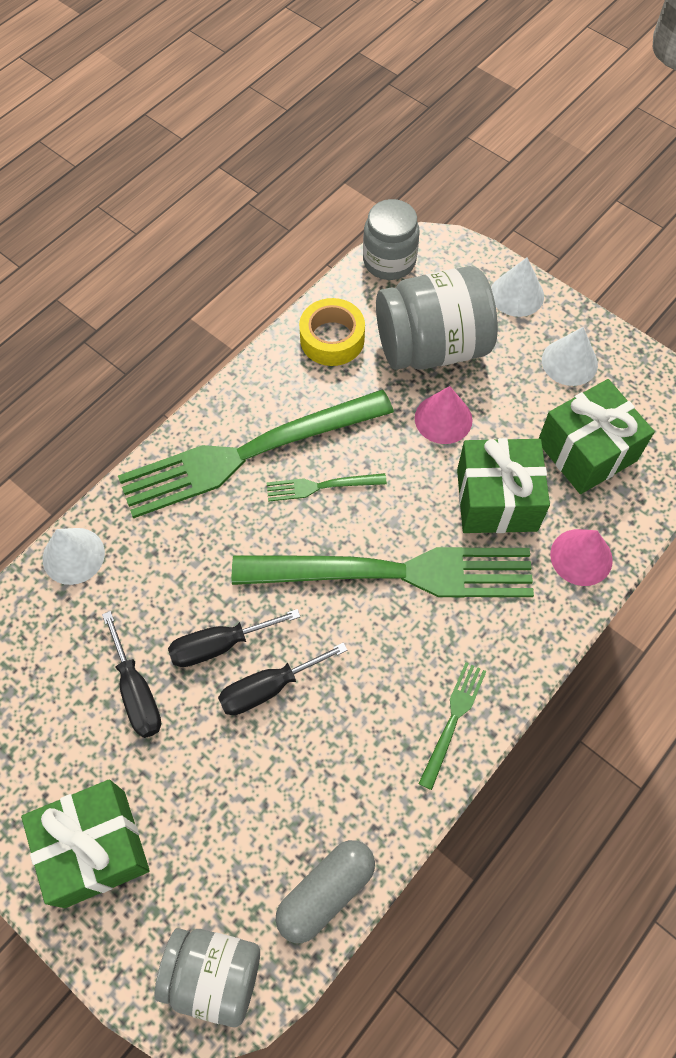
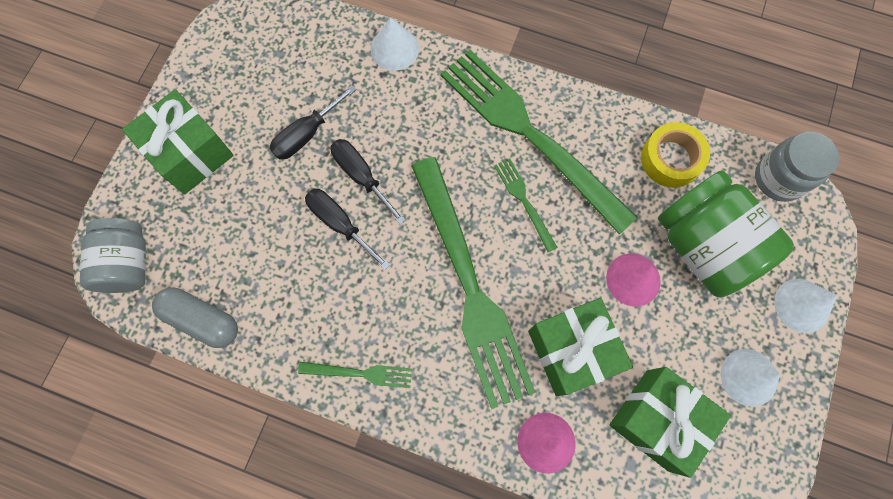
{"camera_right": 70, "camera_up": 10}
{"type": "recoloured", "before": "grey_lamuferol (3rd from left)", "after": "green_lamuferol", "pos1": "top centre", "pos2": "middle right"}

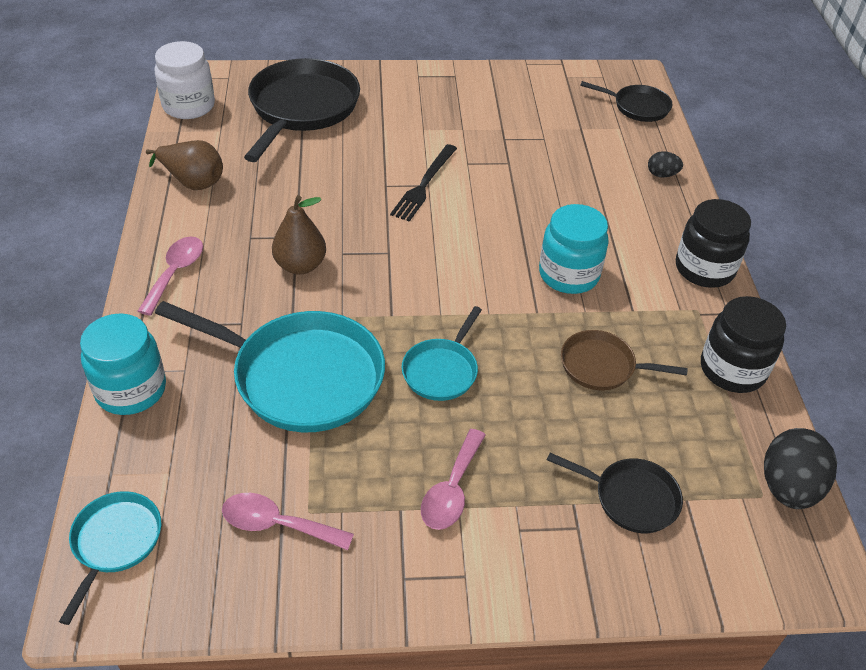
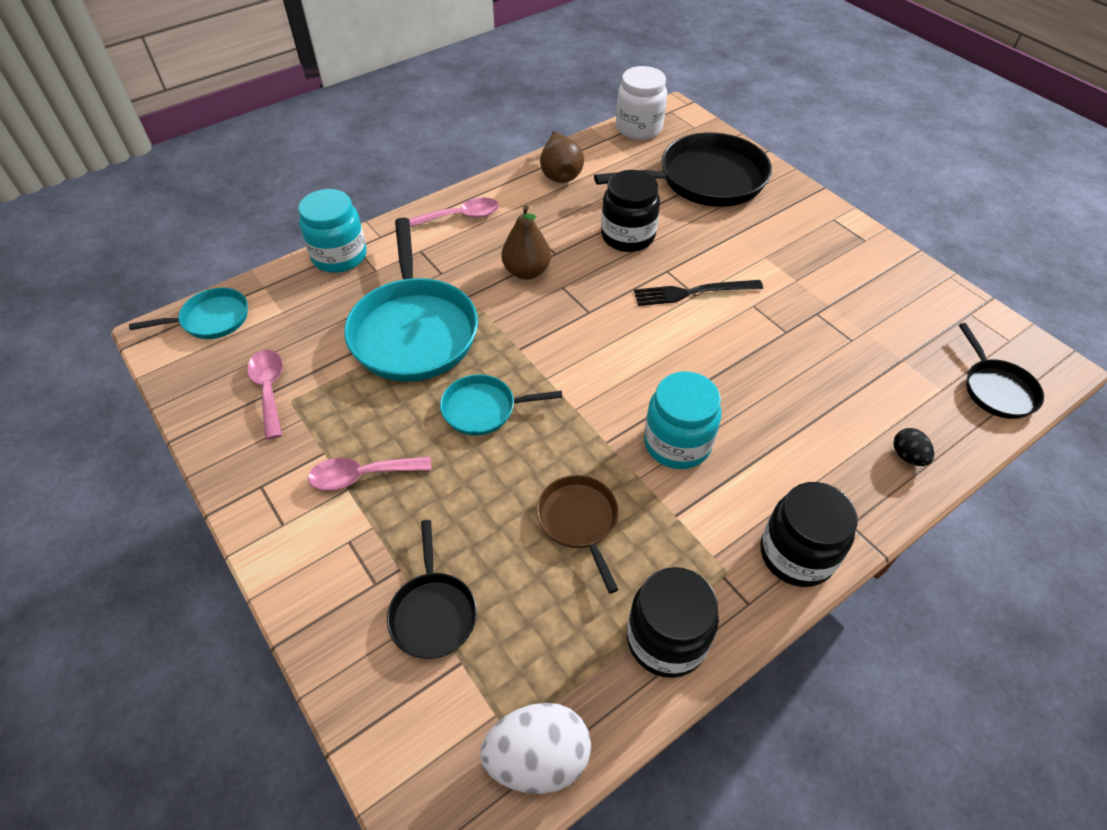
{"camera_right": 60, "camera_up": 5}
{"type": "recoloured", "before": "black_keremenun (2nd from left)", "after": "white_keremenun", "pos1": "bottom right", "pos2": "bottom centre"}
{"type": "added", "after": "black_lamuferol (1st from left)", "pos2": "top centre"}

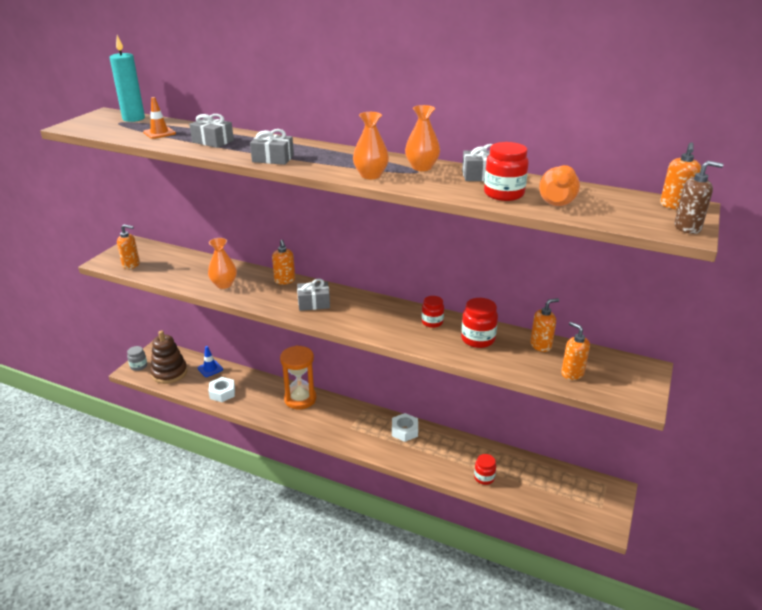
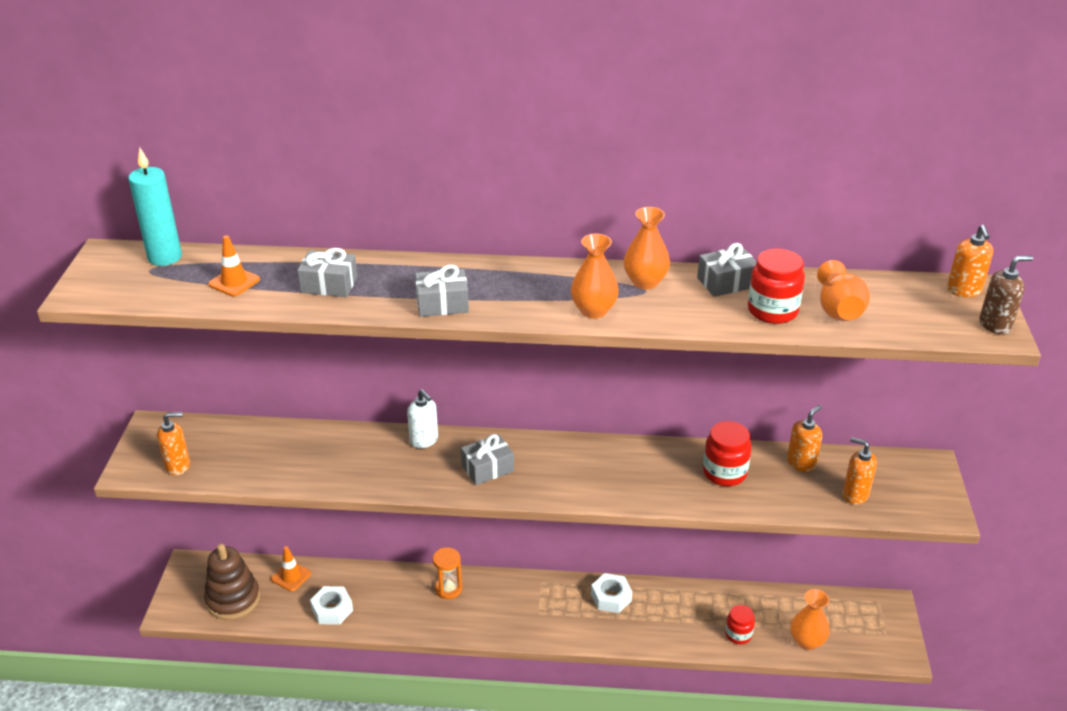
{"camera_right": -20, "camera_up": 5}
{"type": "recoloured", "before": "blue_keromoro", "after": "orange_keromoro (2nd from left)", "pos1": "middle left", "pos2": "bottom left"}
{"type": "recoloured", "before": "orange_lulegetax (2nd from left)", "after": "white_lulegetax", "pos1": "centre", "pos2": "centre"}
{"type": "resized", "before": "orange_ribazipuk", "pos1": "centre", "pos2": "bottom centre", "scale": 0.59}
{"type": "moved", "before": "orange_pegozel (1st from left in the first image)", "after": "orange_pegozel (3rd from left)", "pos1": "middle left", "pos2": "bottom right"}
{"type": "removed", "before": "grey_lamuferol", "pos1": "middle left"}
{"type": "removed", "before": "red_lamuferol (1st from left)", "pos1": "centre"}

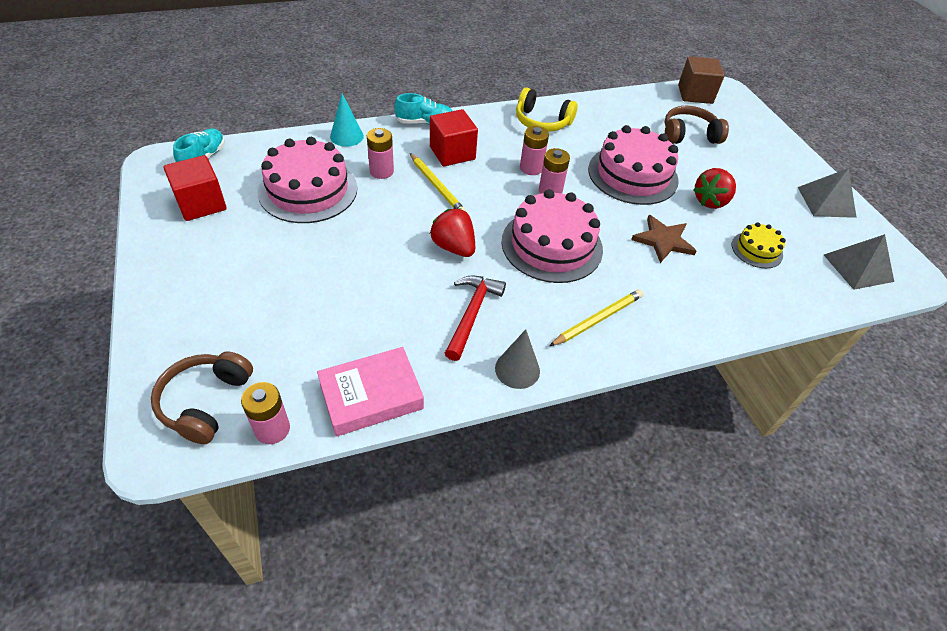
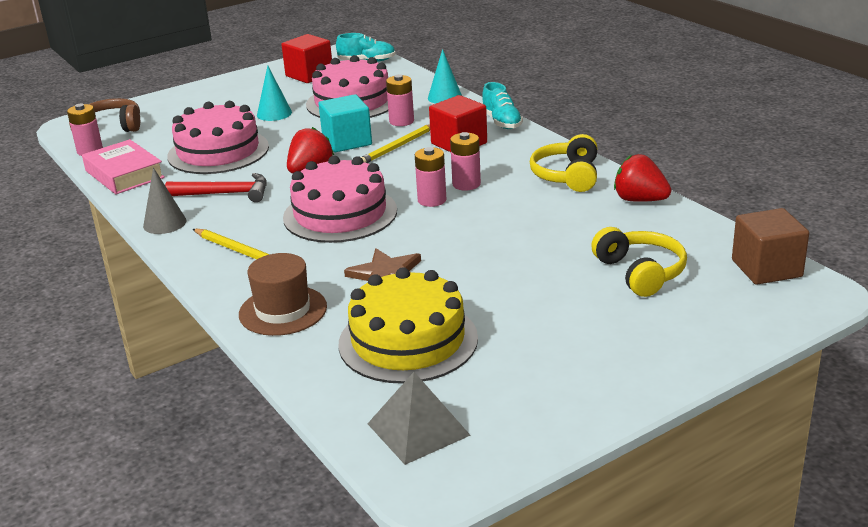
{"camera_right": 80, "camera_up": -20}
{"type": "moved", "before": "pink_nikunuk (3rd from left in the first image)", "after": "pink_nikunuk (1st from left)", "pos1": "top right", "pos2": "top left"}
{"type": "added", "after": "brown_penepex", "pos2": "middle left"}
{"type": "added", "after": "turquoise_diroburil (1st from left)", "pos2": "top left"}
{"type": "added", "after": "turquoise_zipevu", "pos2": "top centre"}
{"type": "resized", "before": "yellow_nikunuk", "pos1": "middle right", "pos2": "centre", "scale": 1.97}
{"type": "recoloured", "before": "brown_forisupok (2nd from left)", "after": "yellow_forisupok (2nd from left)", "pos1": "top right", "pos2": "middle right"}
{"type": "moved", "before": "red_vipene (2nd from left)", "pos1": "top right", "pos2": "middle right"}
{"type": "removed", "before": "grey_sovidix (1st from left)", "pos1": "top right"}

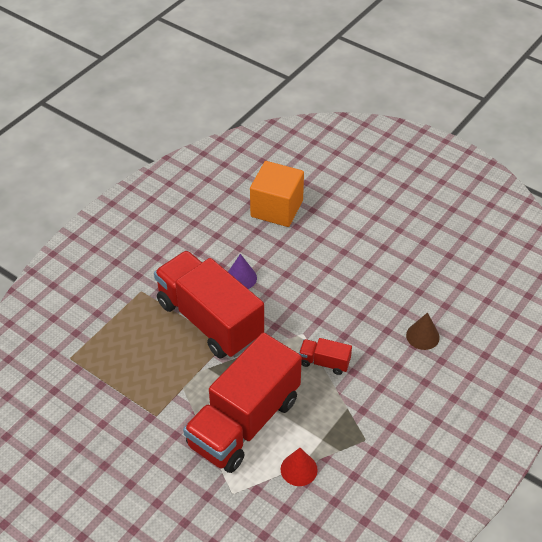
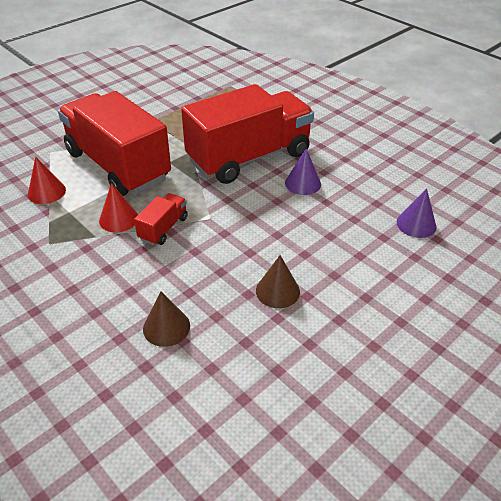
{"camera_right": 100, "camera_up": -5}
{"type": "added", "after": "red_diroburil (2nd from left)", "pos2": "middle left"}
{"type": "added", "after": "brown_diroburil (2nd from left)", "pos2": "centre"}
{"type": "replaced", "before": "orange_zipevu", "after": "purple_diroburil (2nd from left)", "pos1": "centre", "pos2": "middle right"}

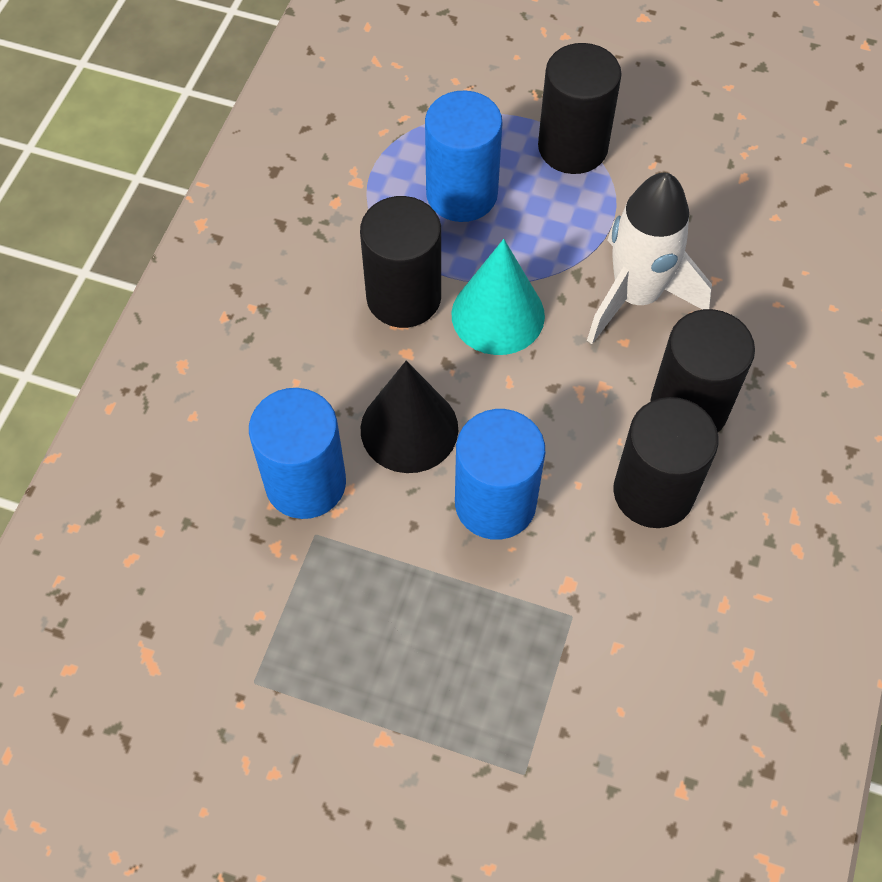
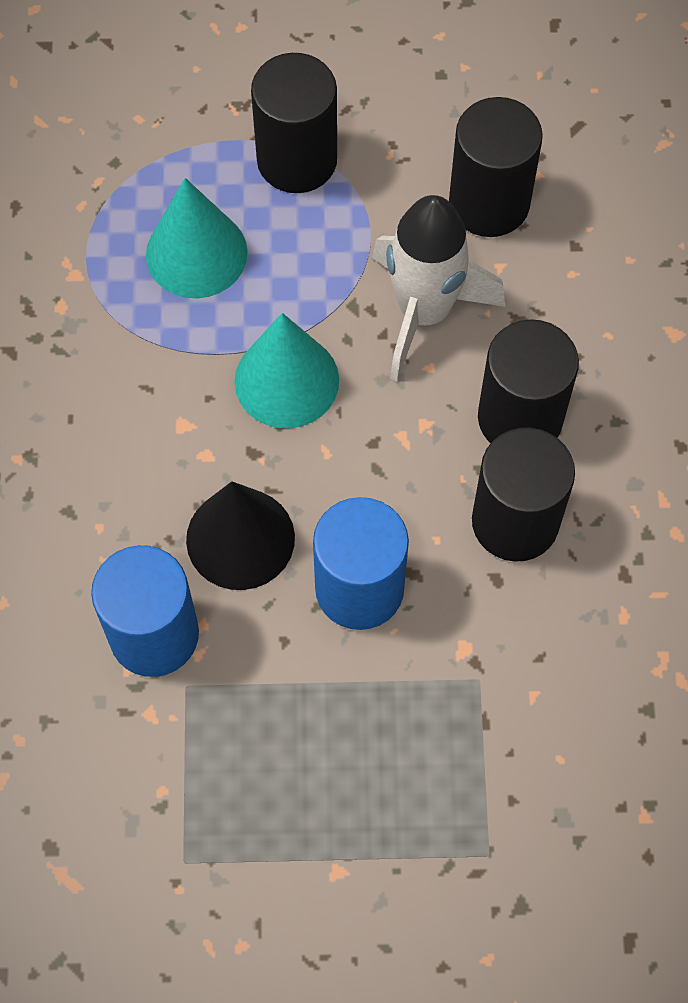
{"camera_right": -20, "camera_up": 5}
{"type": "replaced", "before": "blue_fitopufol (2nd from left)", "after": "turquoise_diroburil (1st from left)", "pos1": "top centre", "pos2": "top left"}
{"type": "moved", "before": "black_fitopufol (1st from left in the first image)", "after": "black_fitopufol (2nd from left)", "pos1": "top centre", "pos2": "top right"}

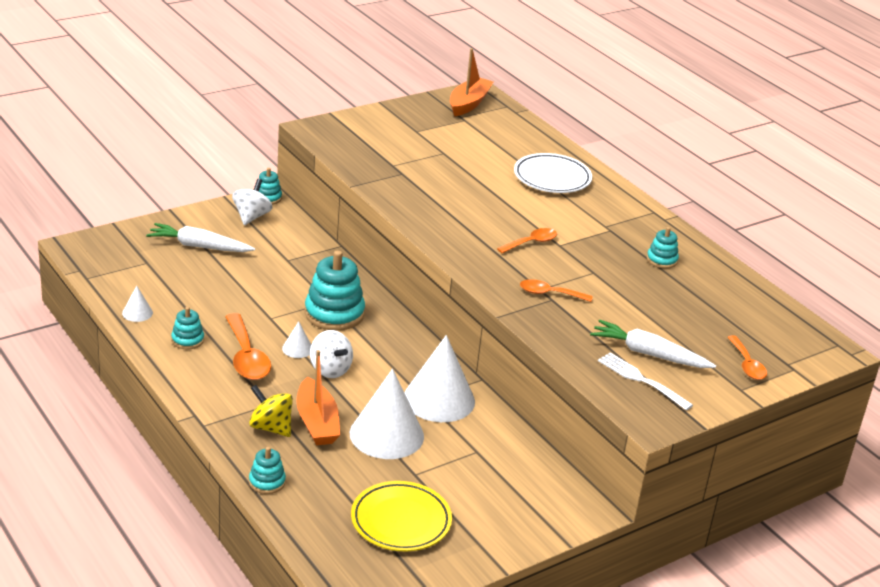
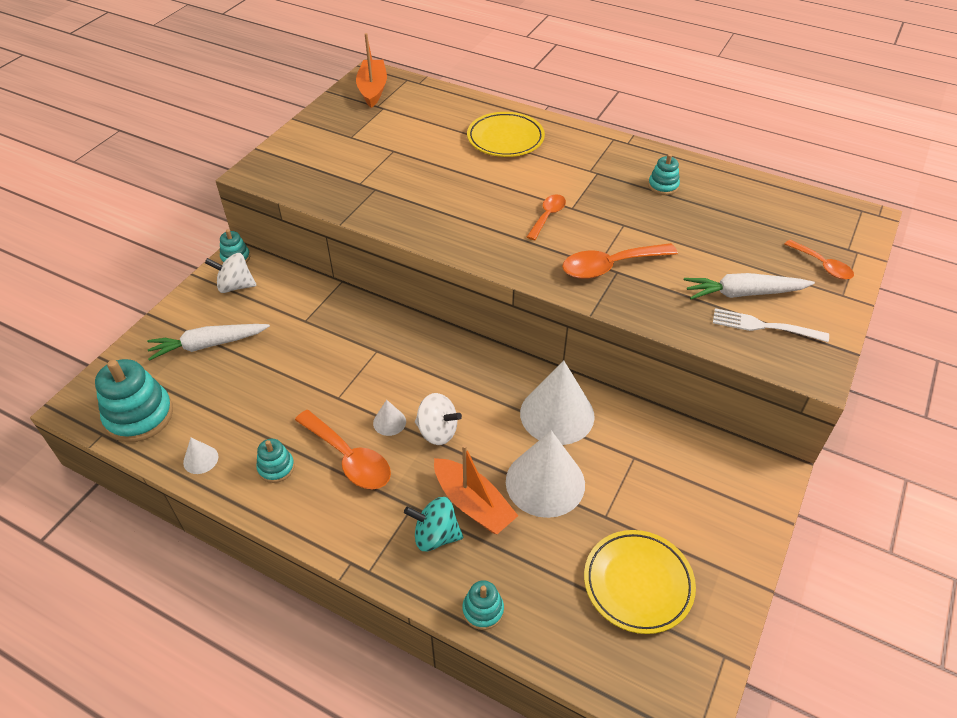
{"camera_right": -25, "camera_up": 15}
{"type": "moved", "before": "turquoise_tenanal (4th from left in the first image)", "after": "turquoise_tenanal (1st from left)", "pos1": "centre", "pos2": "middle left"}
{"type": "turned", "before": "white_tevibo (1st from left)", "pos1": "middle left", "pos2": "middle left", "turn": -75}
{"type": "recoloured", "before": "yellow_tevibo", "after": "turquoise_tevibo", "pos1": "bottom left", "pos2": "bottom centre"}
{"type": "recoloured", "before": "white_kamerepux", "after": "yellow_kamerepux (1st from left)", "pos1": "top centre", "pos2": "top centre"}
{"type": "resized", "before": "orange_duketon (3rd from left)", "pos1": "centre", "pos2": "centre", "scale": 1.62}

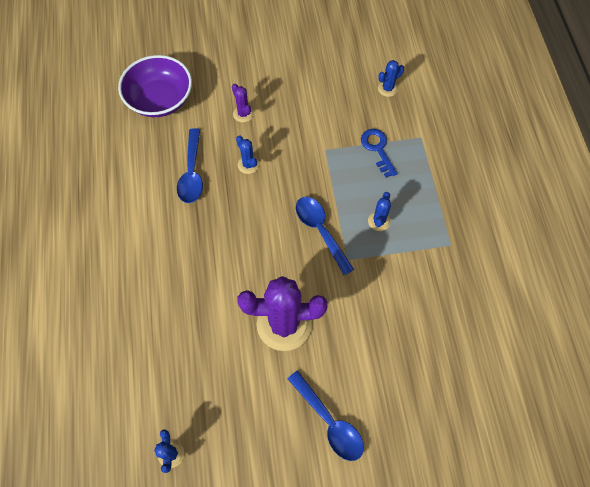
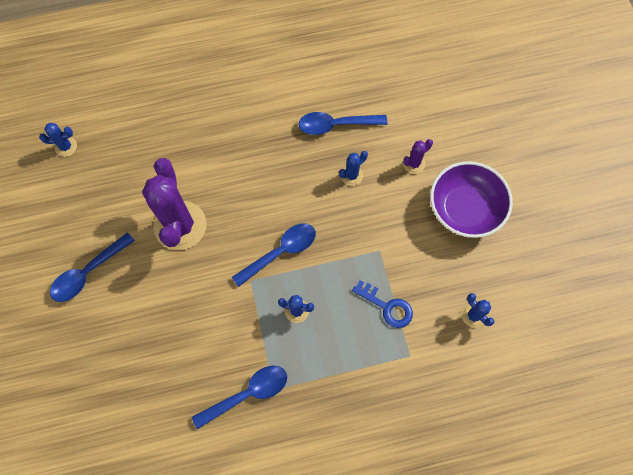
{"camera_right": 85, "camera_up": 5}
{"type": "added", "after": "blue_duketon (2nd from left)", "pos2": "bottom centre"}
{"type": "turned", "before": "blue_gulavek", "pos1": "top centre", "pos2": "centre", "turn": 60}
{"type": "moved", "before": "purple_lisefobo", "pos1": "top left", "pos2": "middle right"}

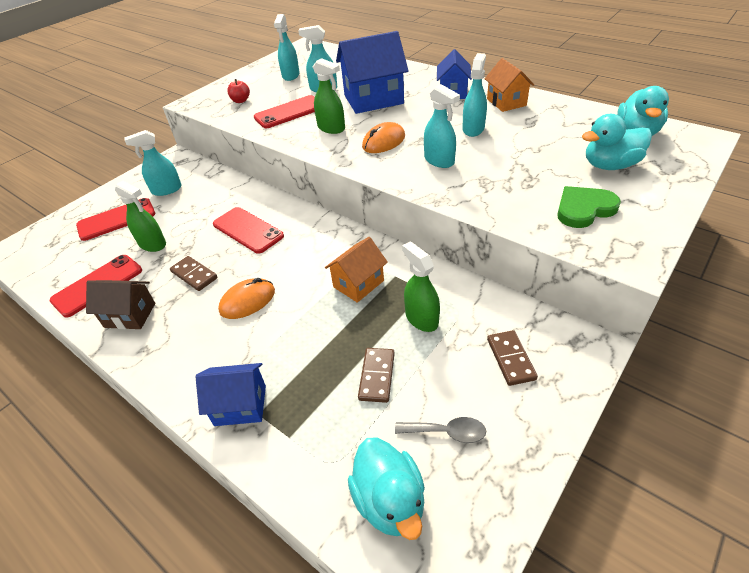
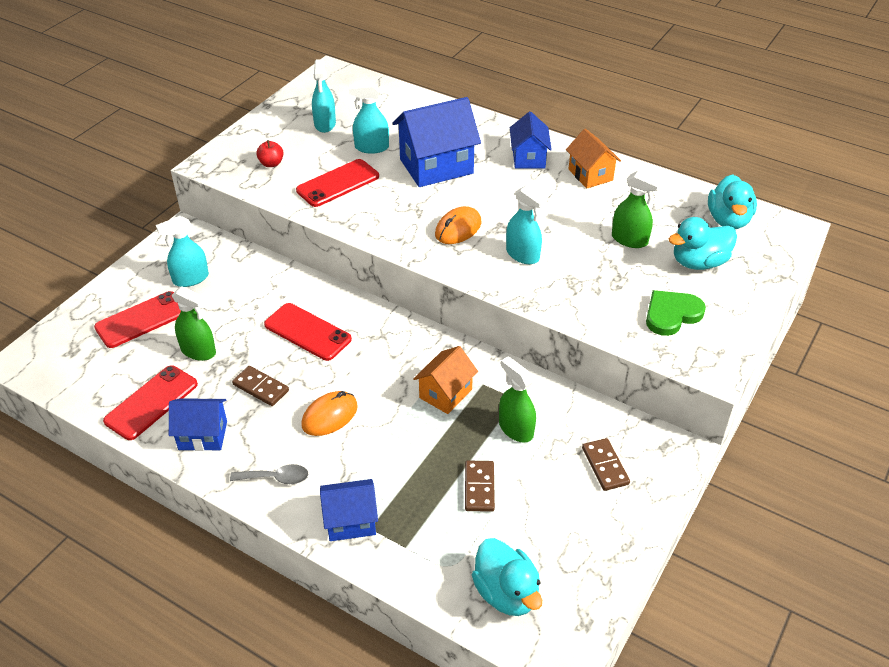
{"camera_right": -10, "camera_up": 0}
{"type": "recoloured", "before": "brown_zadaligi", "after": "blue_zadaligi (1st from left)", "pos1": "middle left", "pos2": "middle left"}
{"type": "moved", "before": "grey_duketon", "pos1": "bottom centre", "pos2": "bottom left"}
{"type": "moved", "before": "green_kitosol (2nd from left in the first image)", "after": "green_kitosol (3rd from left)", "pos1": "top centre", "pos2": "top right"}
{"type": "removed", "before": "turquoise_kitosol (5th from left)", "pos1": "top centre"}

